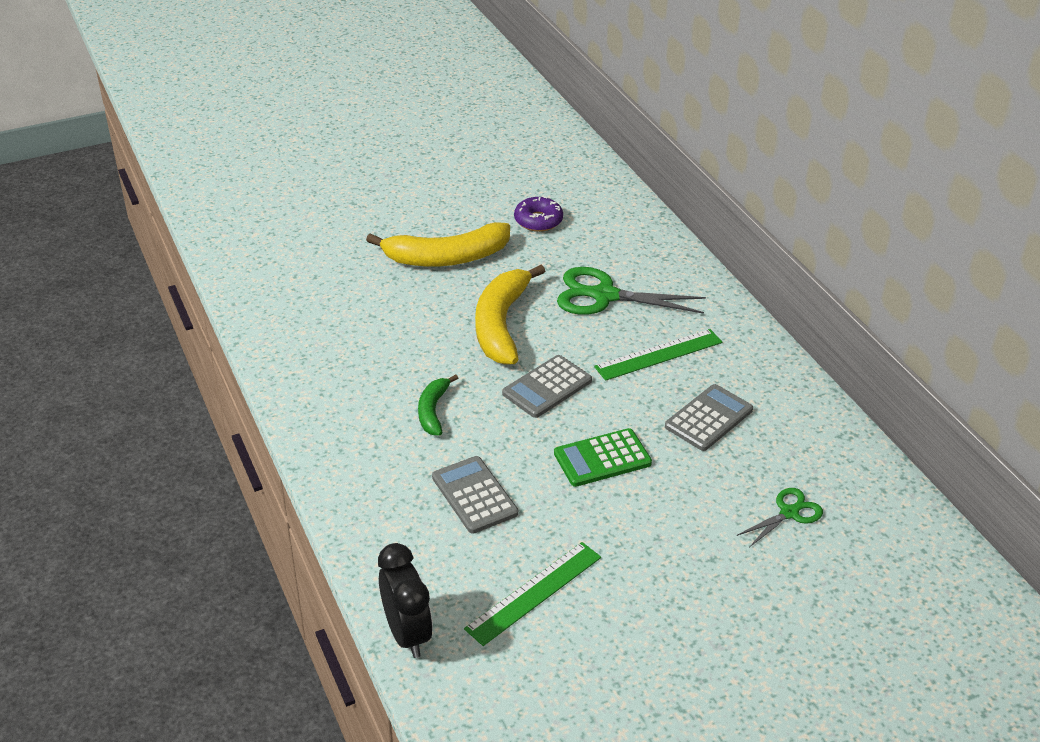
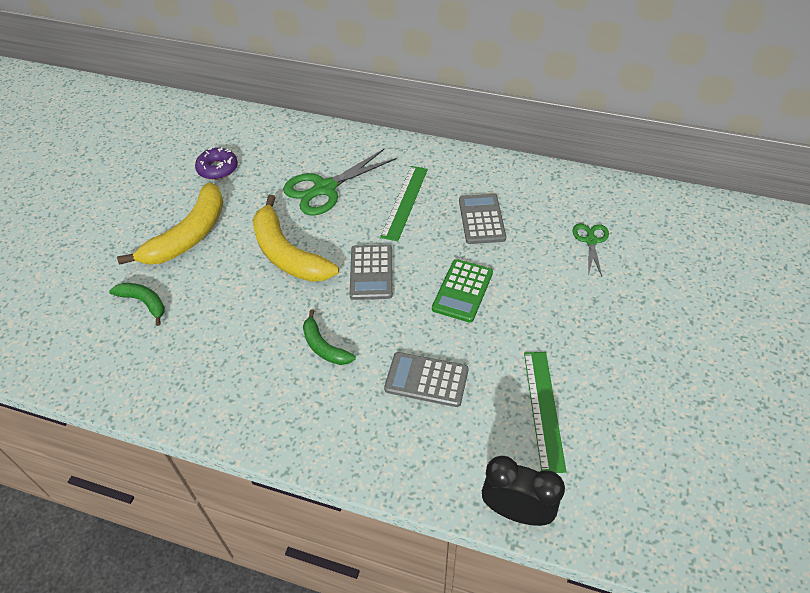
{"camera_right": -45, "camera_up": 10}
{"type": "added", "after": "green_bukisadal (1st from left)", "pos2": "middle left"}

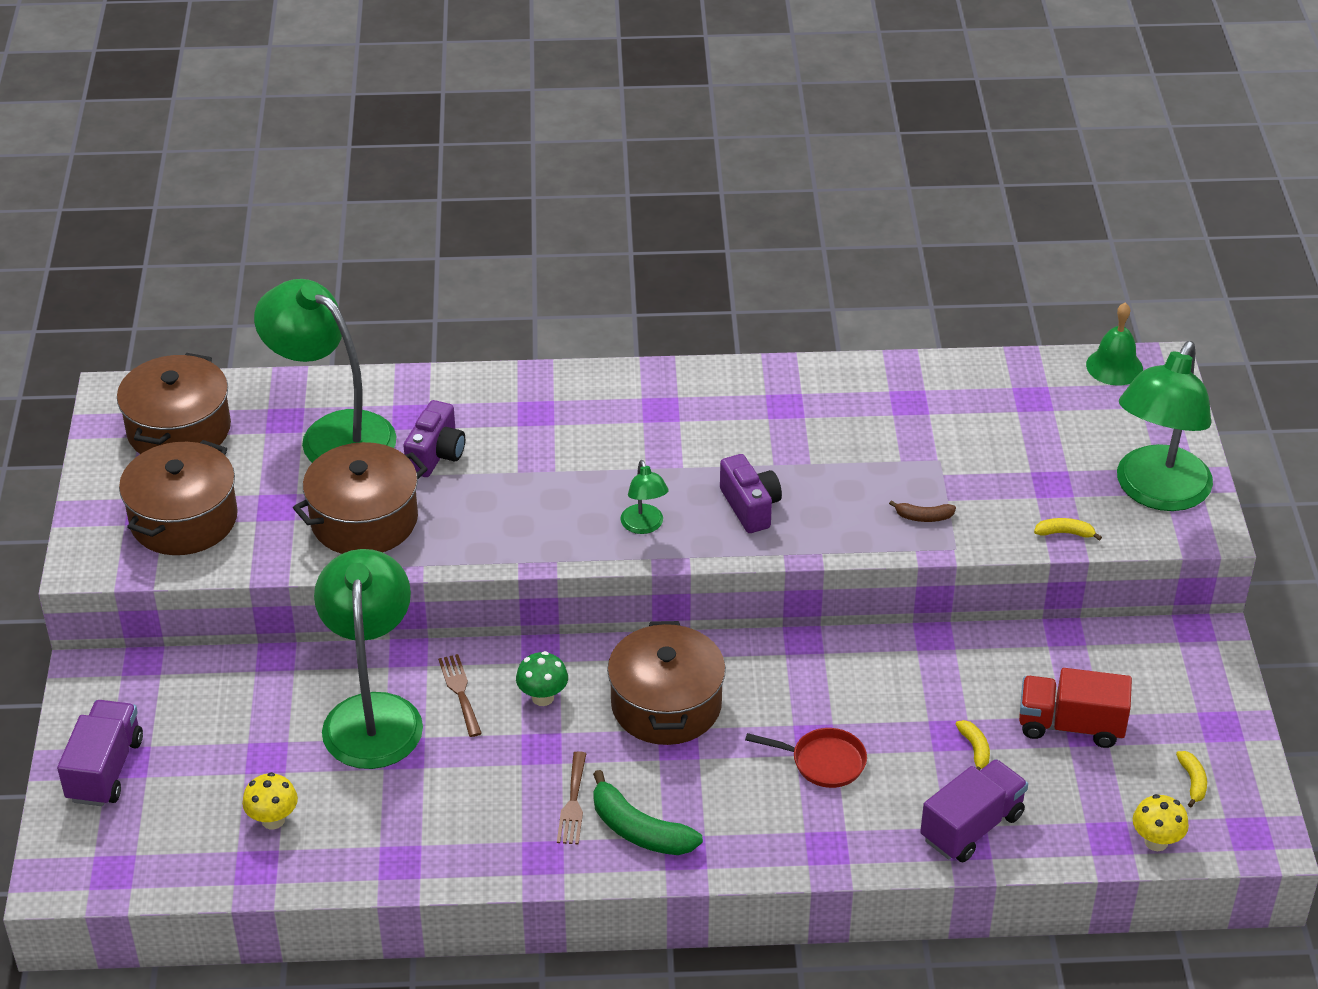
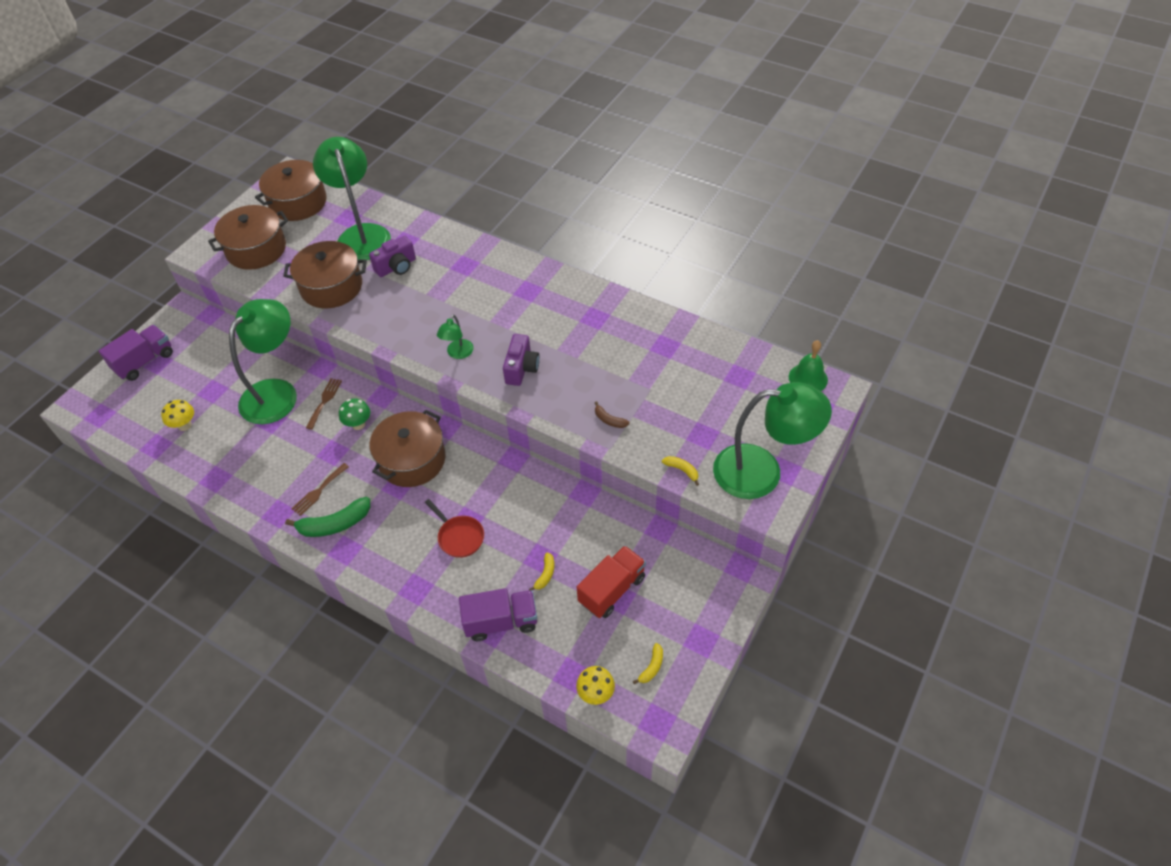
{"camera_right": 35, "camera_up": 10}
{"type": "turned", "before": "green_bukisadal", "pos1": "bottom centre", "pos2": "middle left", "turn": -90}
{"type": "turned", "before": "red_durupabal", "pos1": "bottom right", "pos2": "bottom centre", "turn": 90}
{"type": "turned", "before": "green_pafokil (4th from left)", "pos1": "middle right", "pos2": "centre", "turn": -150}

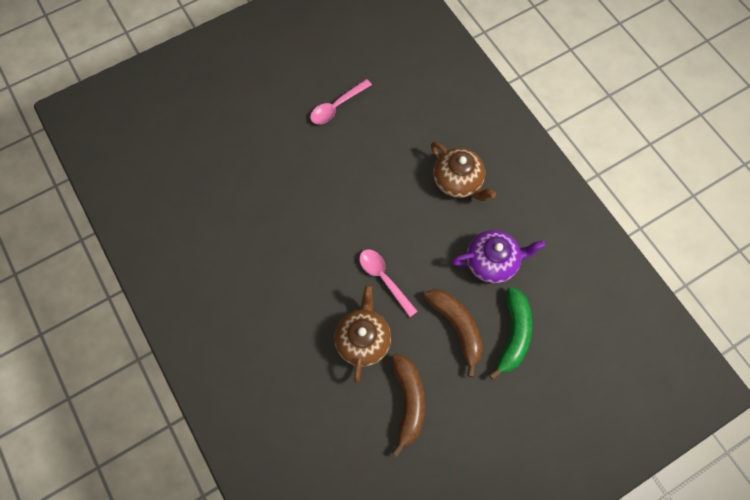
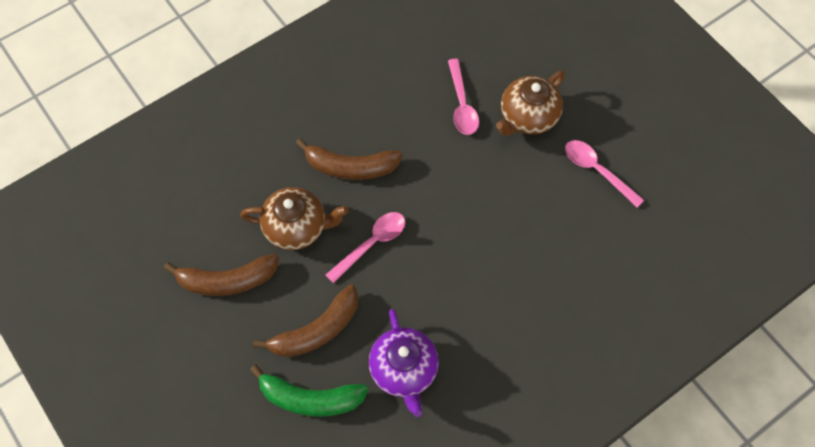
{"camera_right": 85, "camera_up": -5}
{"type": "added", "after": "brown_bukisadal (3rd from left)", "pos2": "centre"}
{"type": "added", "after": "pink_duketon (2nd from left)", "pos2": "top centre"}
{"type": "moved", "before": "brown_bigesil (2nd from left)", "pos1": "centre", "pos2": "top centre"}

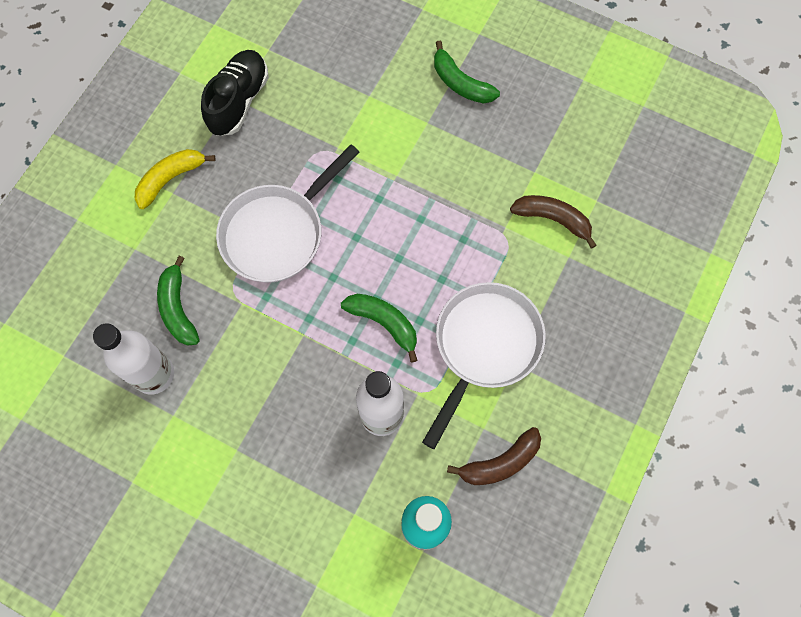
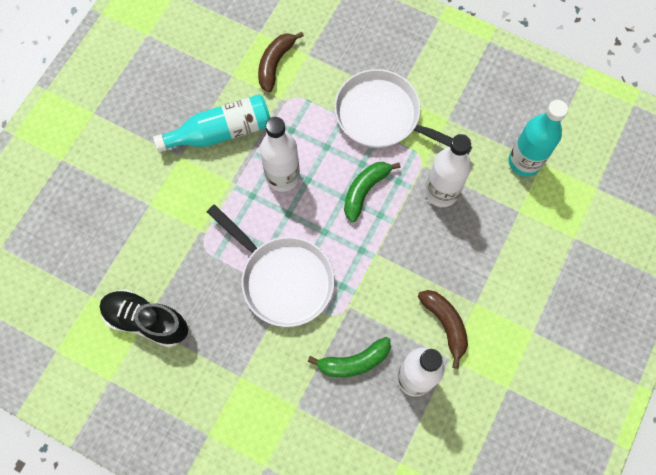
{"camera_right": -90, "camera_up": 0}
{"type": "added", "after": "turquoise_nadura (1st from left)", "pos2": "top left"}
{"type": "added", "after": "white_nadura (1st from left)", "pos2": "top centre"}
{"type": "moved", "before": "brown_bukisadal (1st from left in the first image)", "after": "brown_bukisadal (2nd from left)", "pos1": "bottom centre", "pos2": "bottom right"}
{"type": "removed", "before": "yellow_bukisadal", "pos1": "top left"}
{"type": "removed", "before": "green_bukisadal (3rd from left)", "pos1": "top centre"}

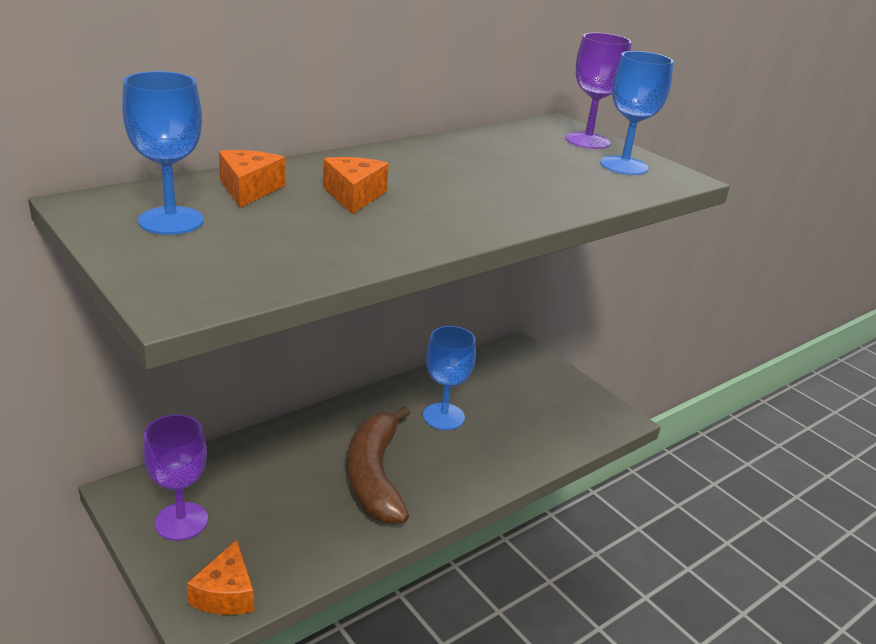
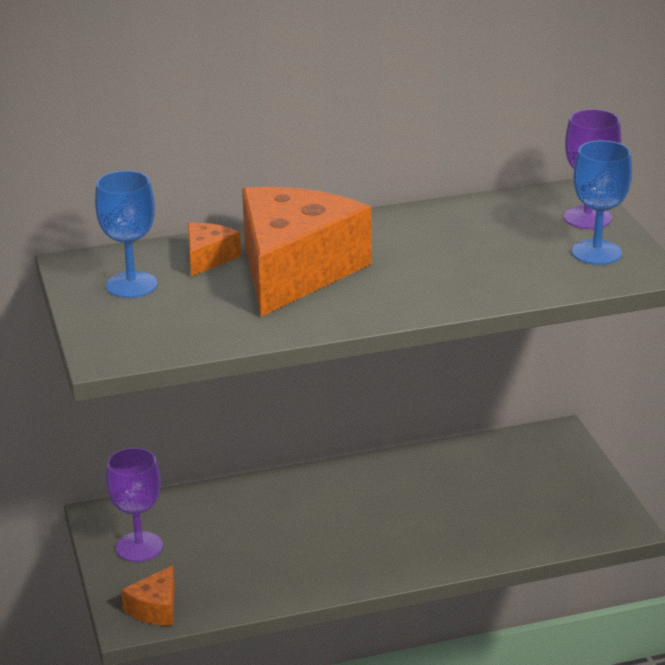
{"camera_right": 25, "camera_up": 0}
{"type": "resized", "before": "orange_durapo (3rd from left)", "pos1": "top centre", "pos2": "centre", "scale": 2.35}
{"type": "removed", "before": "brown_bukisadal", "pos1": "bottom centre"}
{"type": "removed", "before": "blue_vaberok (2nd from left)", "pos1": "centre"}

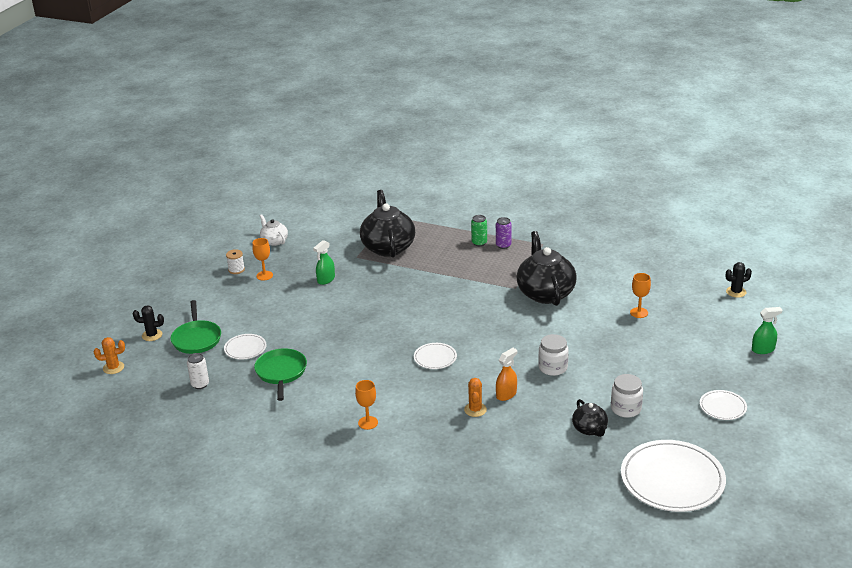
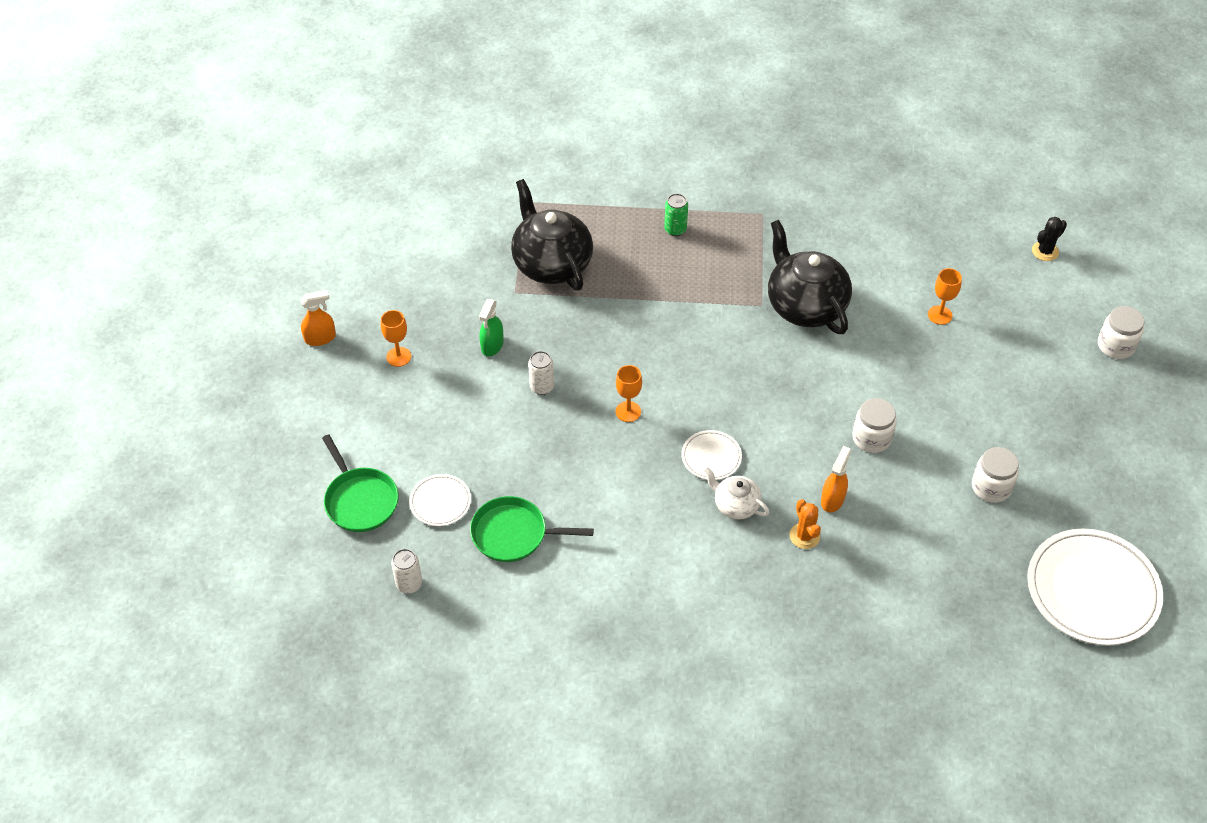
{"camera_right": -20, "camera_up": 20}
{"type": "added", "after": "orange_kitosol (1st from left)", "pos2": "middle left"}
{"type": "turned", "before": "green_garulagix (2nd from left)", "pos1": "middle left", "pos2": "centre", "turn": -60}
{"type": "added", "after": "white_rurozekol (2nd from left)", "pos2": "centre"}
{"type": "moved", "before": "orange_vaberok (2nd from left)", "pos1": "bottom centre", "pos2": "centre"}
{"type": "moved", "before": "white_bigesil", "pos1": "middle left", "pos2": "centre"}
{"type": "replaced", "before": "green_kitosol (2nd from left)", "after": "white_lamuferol (3rd from left)", "pos1": "middle right", "pos2": "middle right"}
{"type": "removed", "before": "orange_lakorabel (1st from left)", "pos1": "middle left"}
{"type": "removed", "before": "black_lakorabel (1st from left)", "pos1": "middle left"}
{"type": "removed", "before": "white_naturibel", "pos1": "middle left"}
{"type": "removed", "before": "purple_rurozekol", "pos1": "centre"}
{"type": "removed", "before": "black_bigesil (3rd from left)", "pos1": "bottom right"}
{"type": "removed", "before": "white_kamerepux (4th from left)", "pos1": "bottom right"}

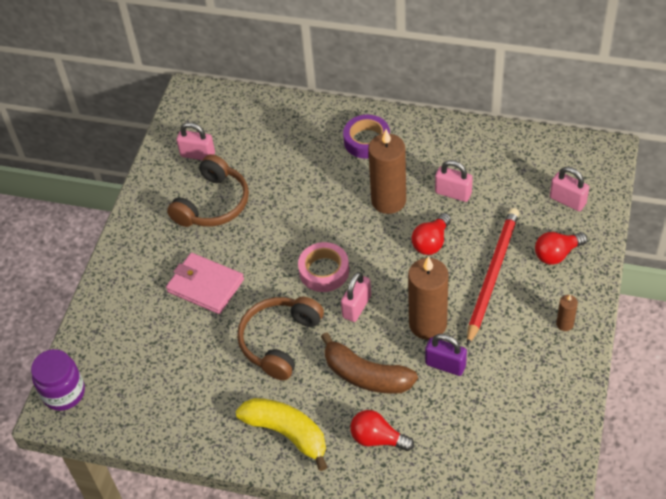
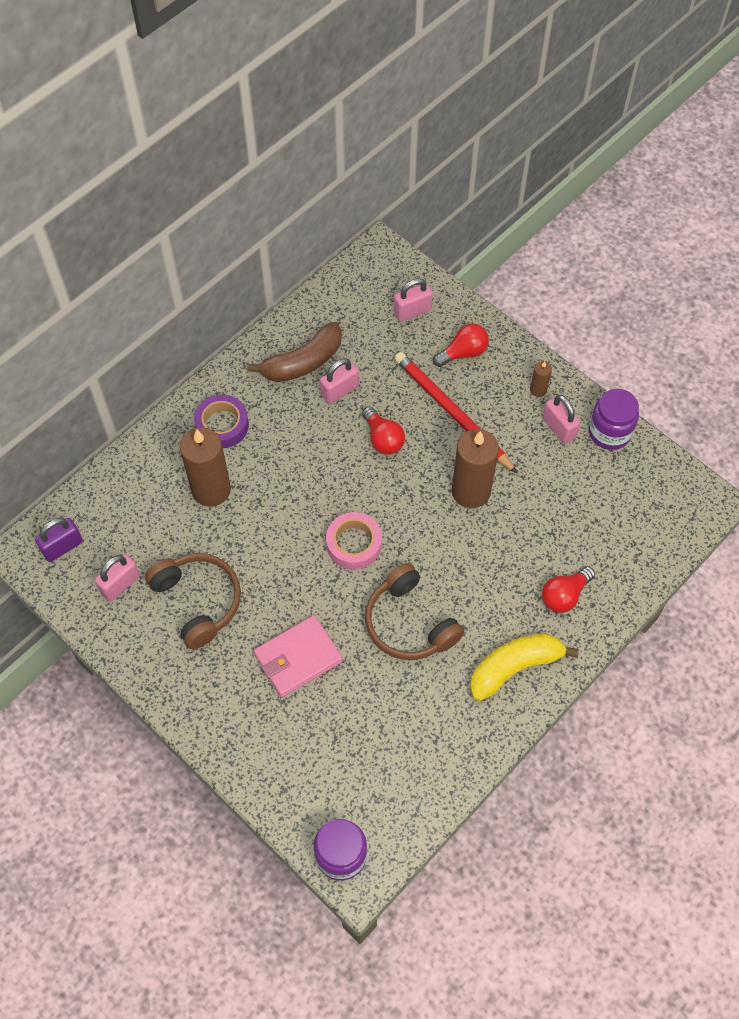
{"camera_right": -65, "camera_up": 10}
{"type": "moved", "before": "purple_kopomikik", "pos1": "bottom right", "pos2": "middle left"}
{"type": "moved", "before": "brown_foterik (1st from left)", "pos1": "centre", "pos2": "middle left"}
{"type": "moved", "before": "brown_bukisadal", "pos1": "bottom centre", "pos2": "centre"}
{"type": "turned", "before": "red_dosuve (3rd from left in the first image)", "pos1": "middle right", "pos2": "centre", "turn": -120}
{"type": "moved", "before": "pink_kopomikik (2nd from left in the first image)", "after": "pink_kopomikik (4th from left)", "pos1": "centre", "pos2": "middle right"}
{"type": "added", "after": "purple_lamuferol (2nd from left)", "pos2": "middle right"}

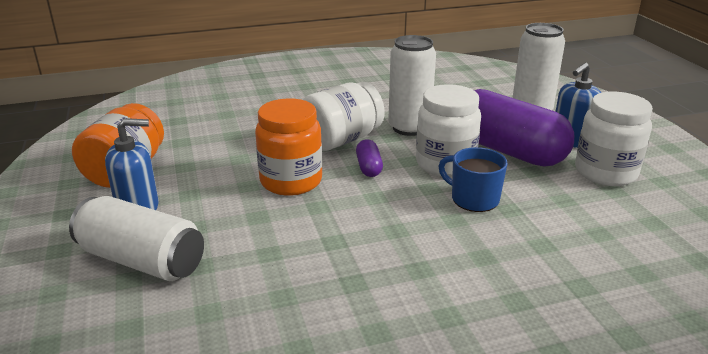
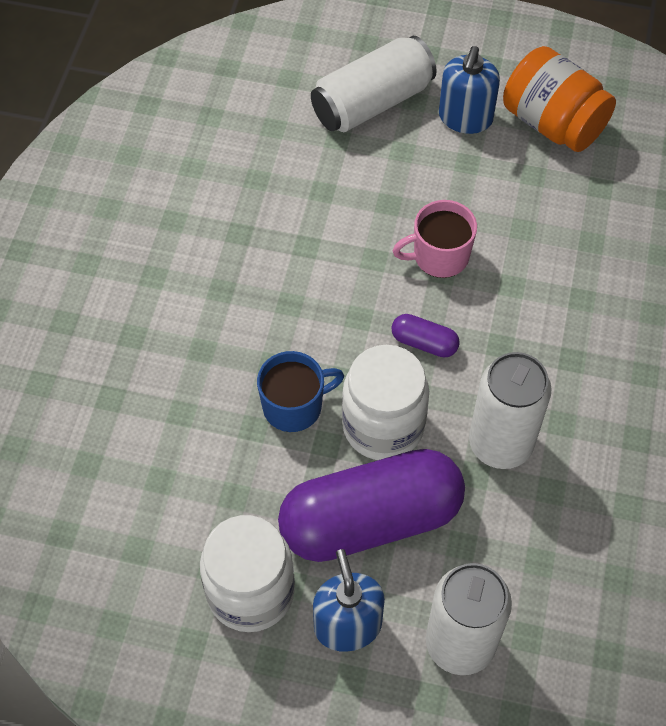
{"camera_right": 120, "camera_up": 30}
{"type": "replaced", "before": "orange_lamuferol (2nd from left)", "after": "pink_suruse", "pos1": "centre", "pos2": "top centre"}
{"type": "removed", "before": "white_lamuferol (1st from left)", "pos1": "top centre"}

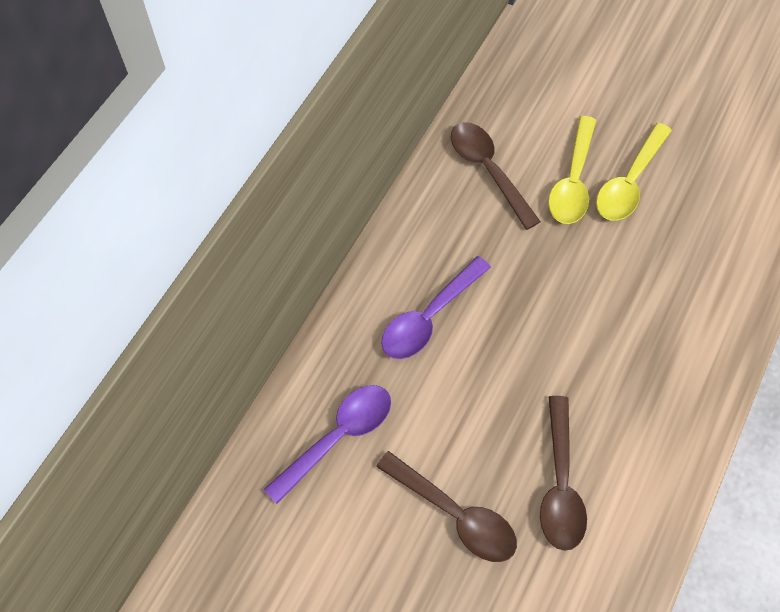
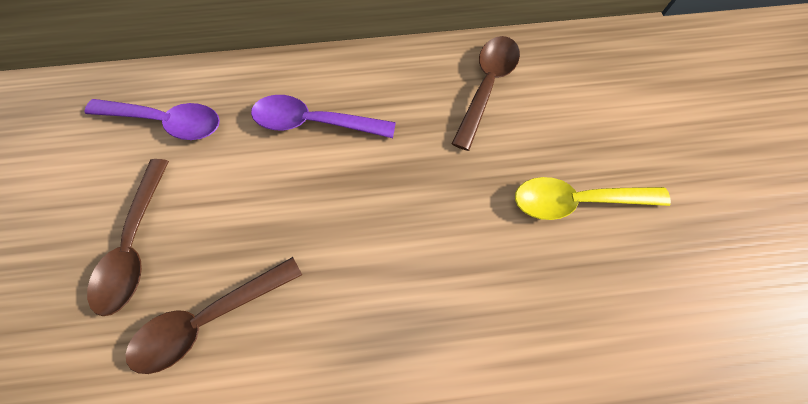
{"camera_right": 55, "camera_up": 5}
{"type": "removed", "before": "yellow_duketon (1st from left)", "pos1": "top right"}

